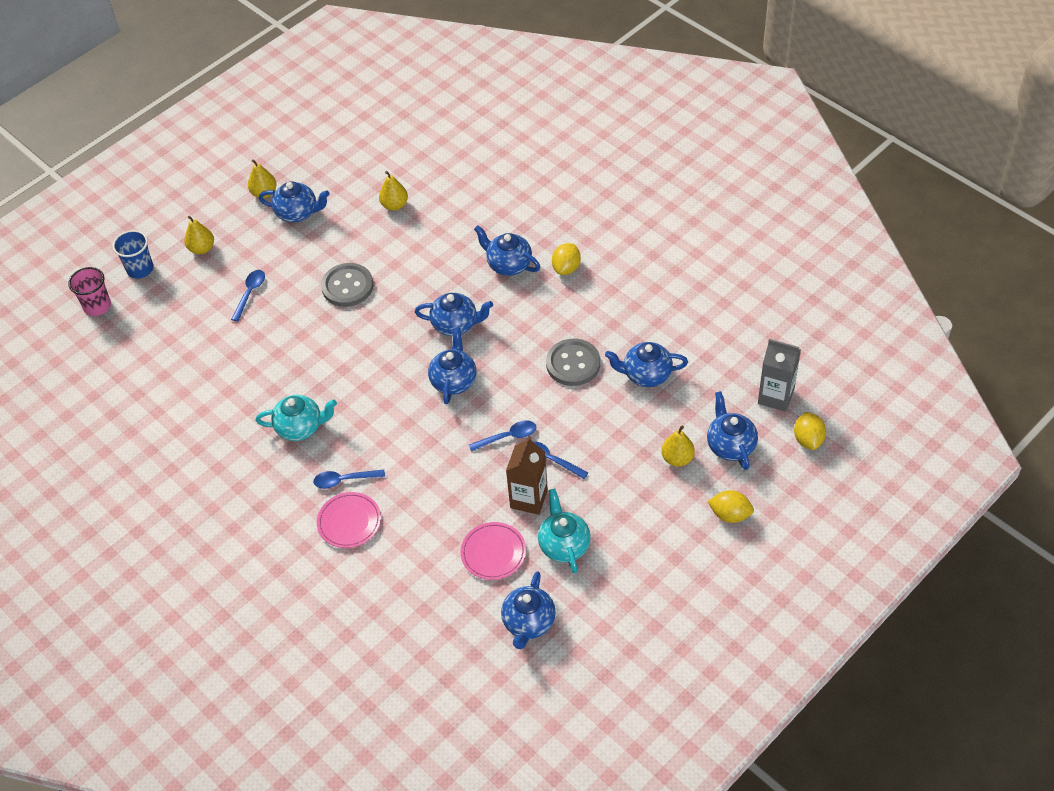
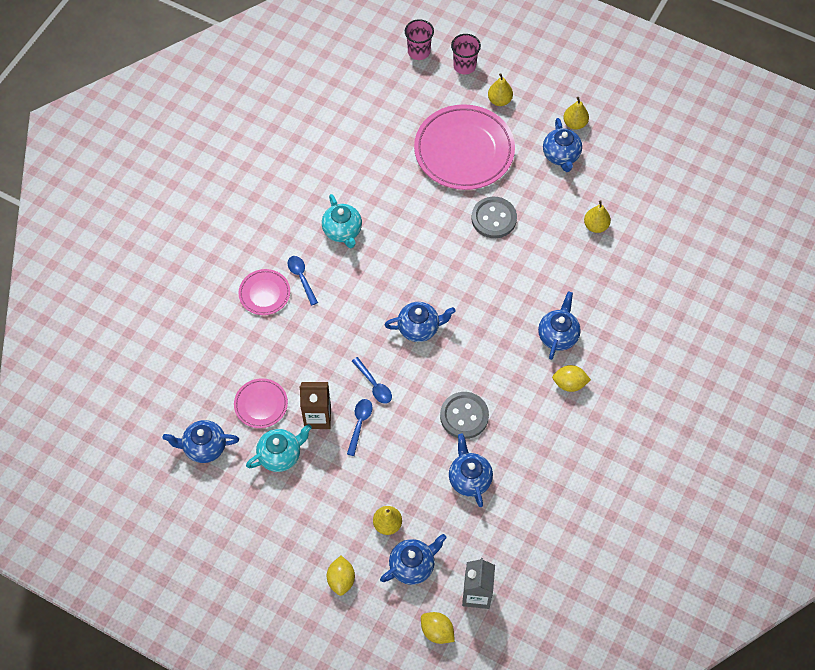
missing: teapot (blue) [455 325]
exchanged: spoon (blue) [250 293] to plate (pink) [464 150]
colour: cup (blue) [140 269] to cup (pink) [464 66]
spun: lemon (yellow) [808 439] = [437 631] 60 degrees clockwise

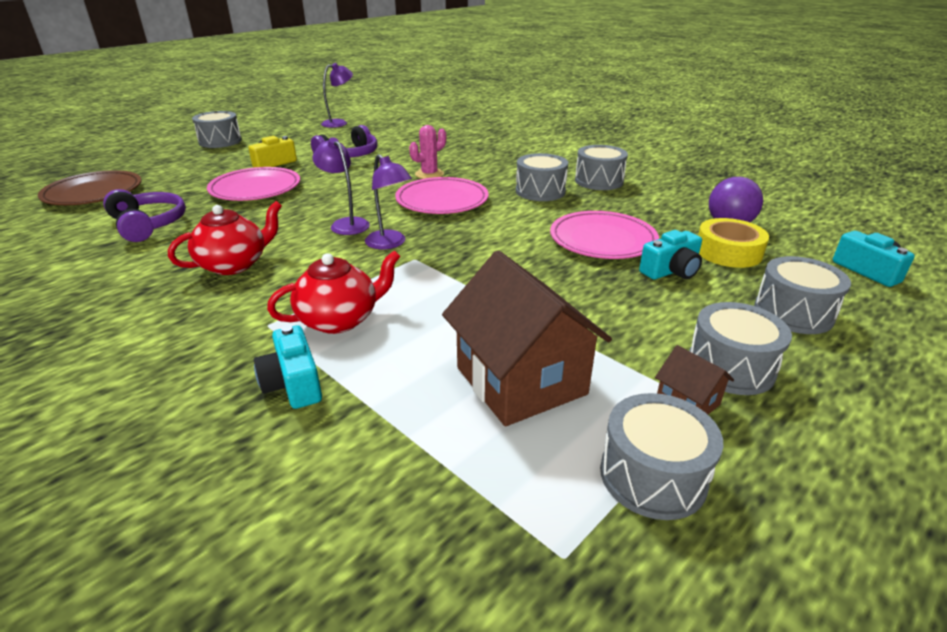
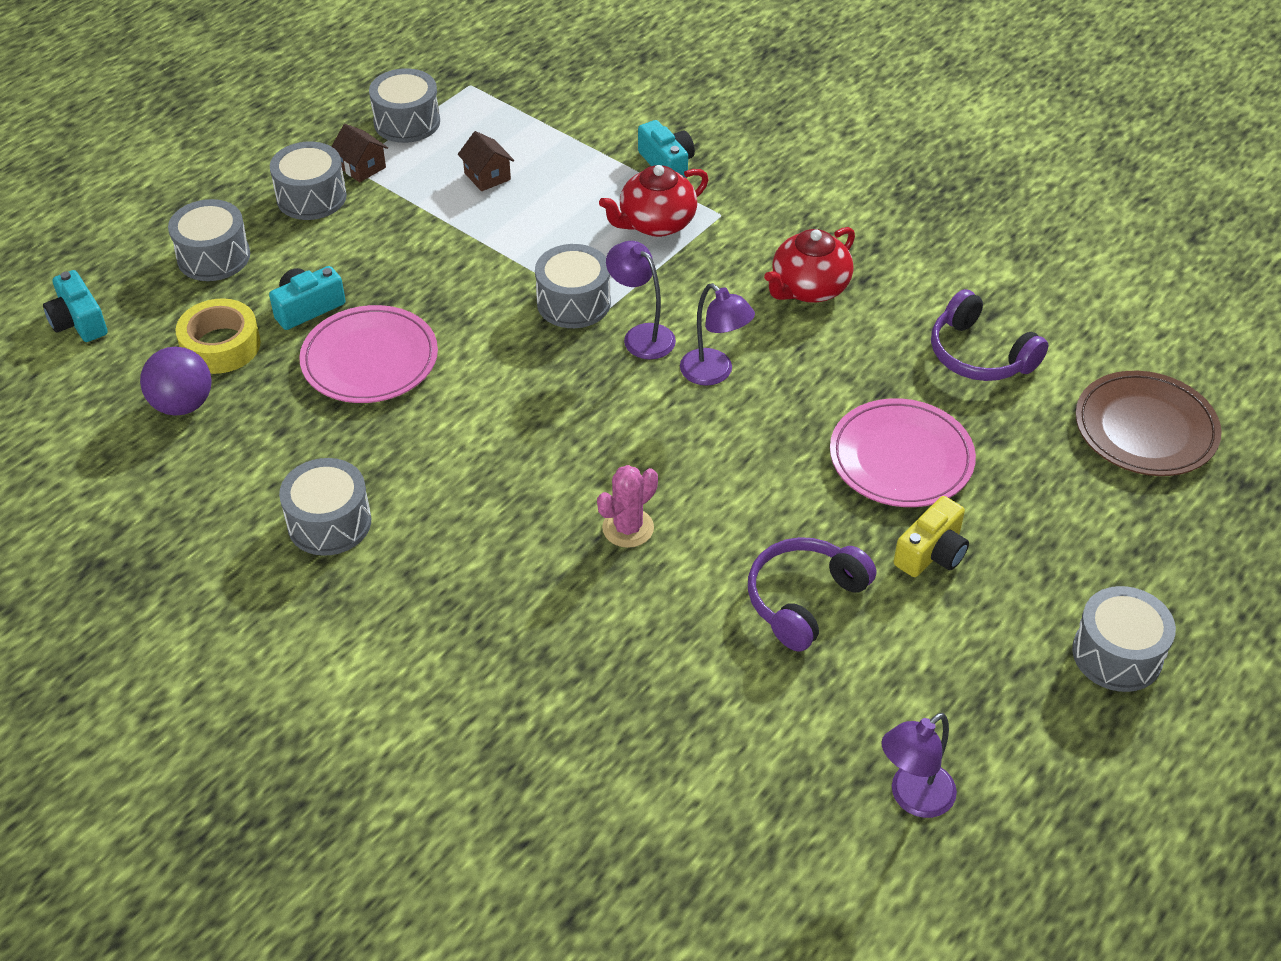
missing: plate (pink) [442 200]
relocated: drum (grey) [540 191] to [573 302]
size: house (brown) [520 381] = [487 176] x0.45

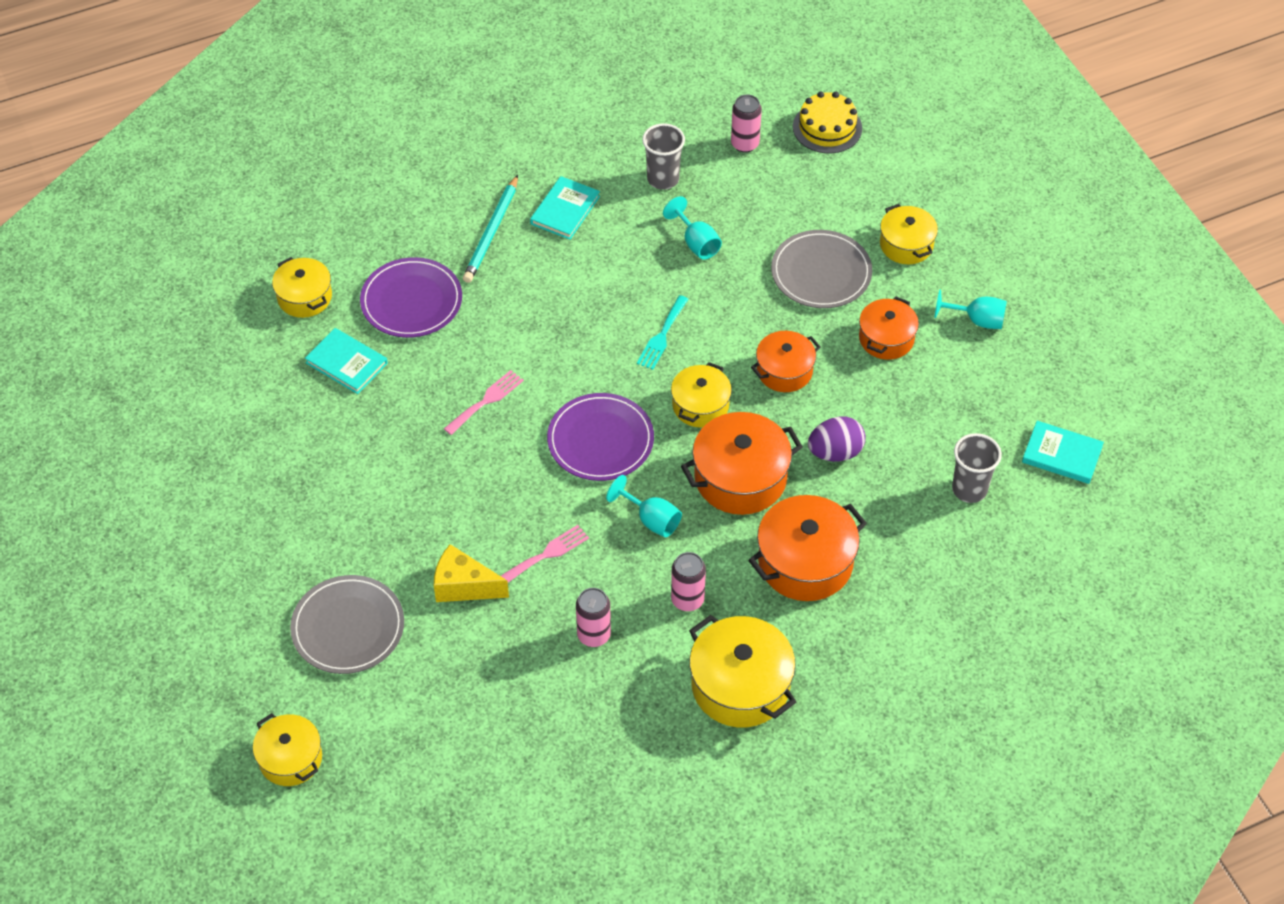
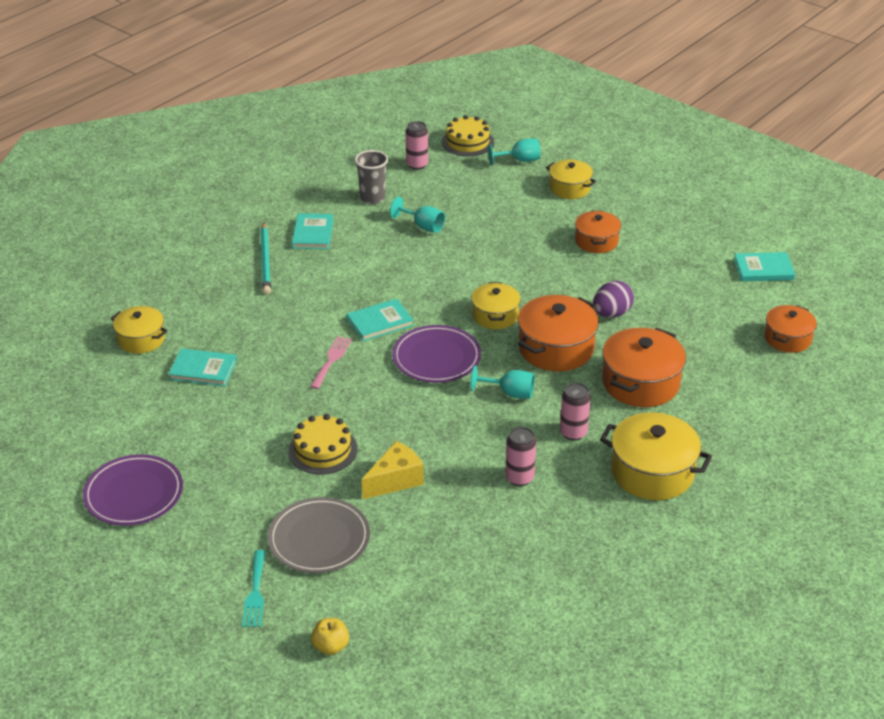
missing: fork (pink) [546 554]; plate (grey) [821 273]; cup (grey) [969 489]
appeared: cake (yellow) [323 450]; book (turquoise) [380 322]
relocated: plate (purple) [411 301] to [134 493]; fork (turquoise) [662 336] to [255 593]; pot (orange) [784 371] to [787 338]; goblet (turquoise) [977 320] to [520 160]
exchanged: pot (yellow) [290 758] to apple (yellow) [330 646]
spun: cheese (yellow) [464 586] = [395 480] 150 degrees clockwise

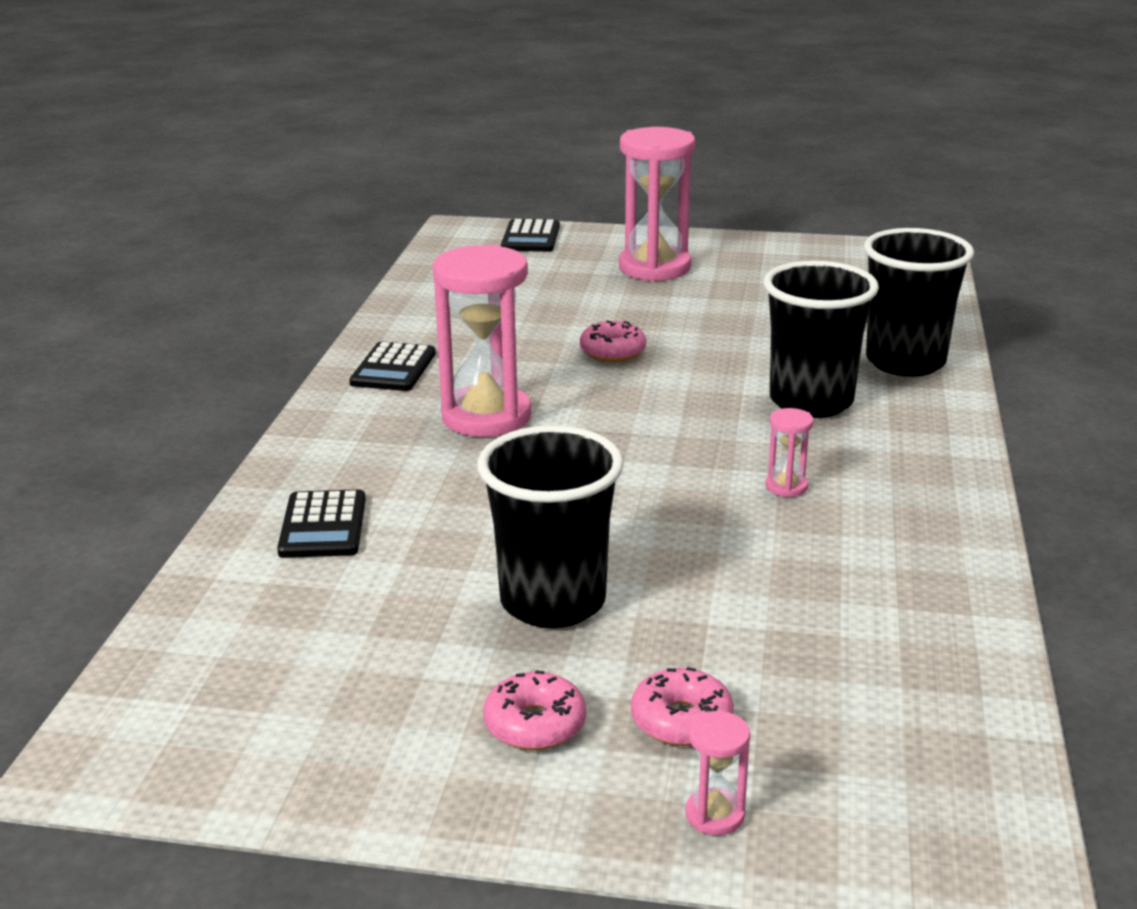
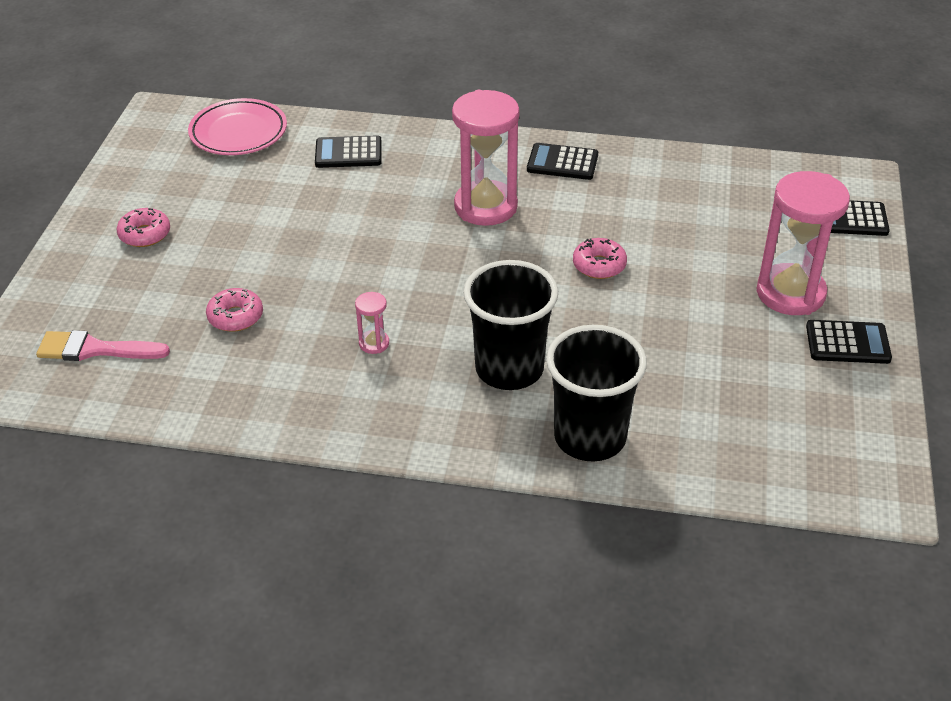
missing: cup (black) [553 602]; hourglass (pink) [715 815]
appeared: brush (pink) [95 349]; plate (pink) [238 132]; calculator (black) [847 343]
relocated: donut (pink) [681 720] to [235 317]

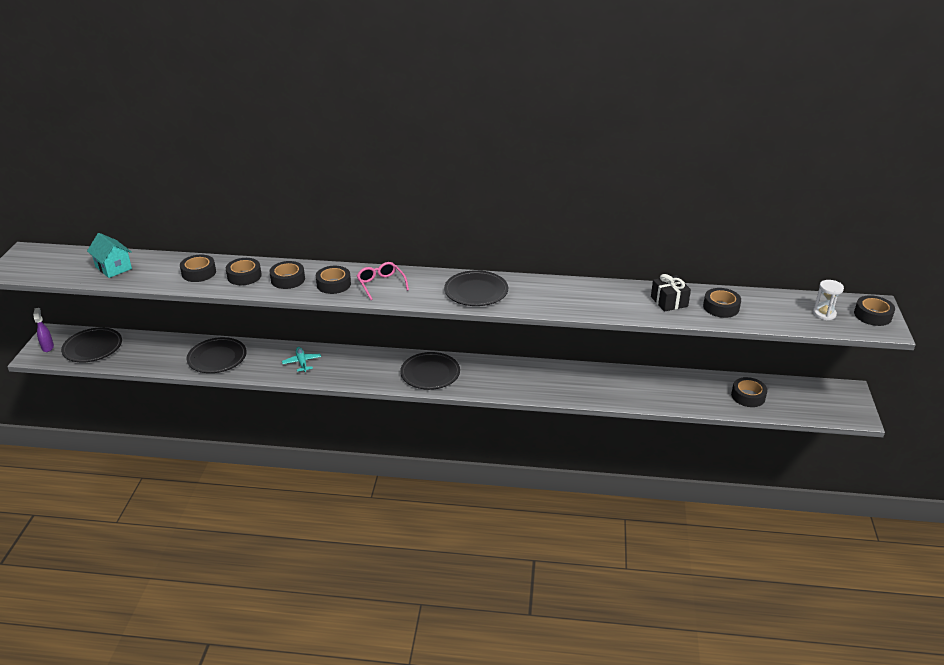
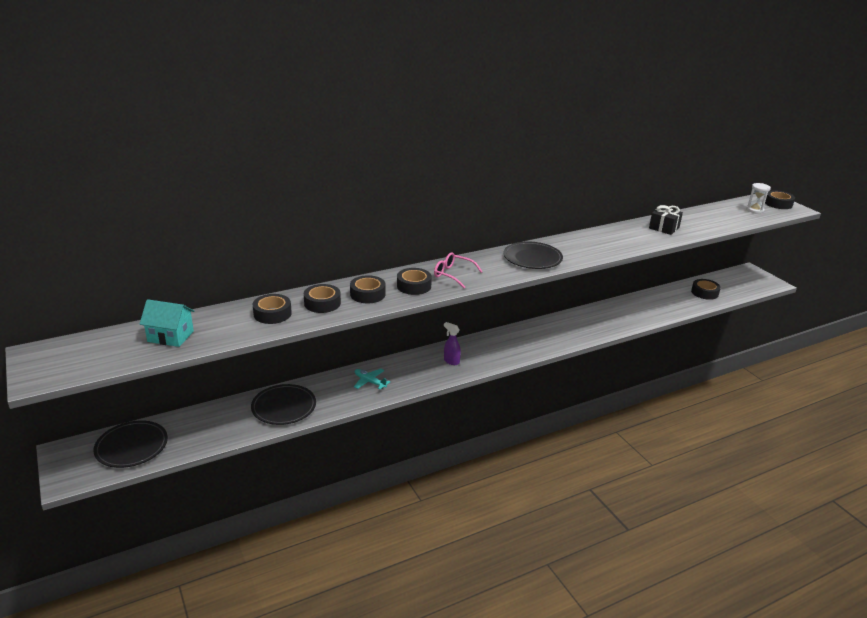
missing: plate (black) [430 373]; tape (black) [721 307]
relocated: spray bottle (purple) [48 347] to [451 361]

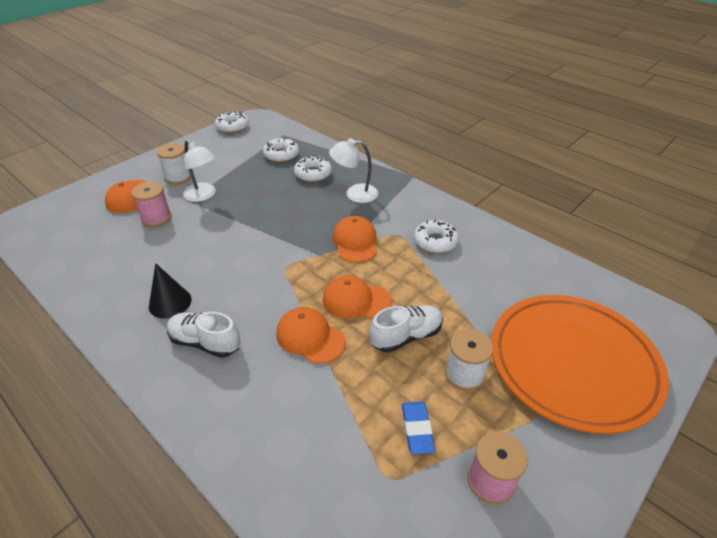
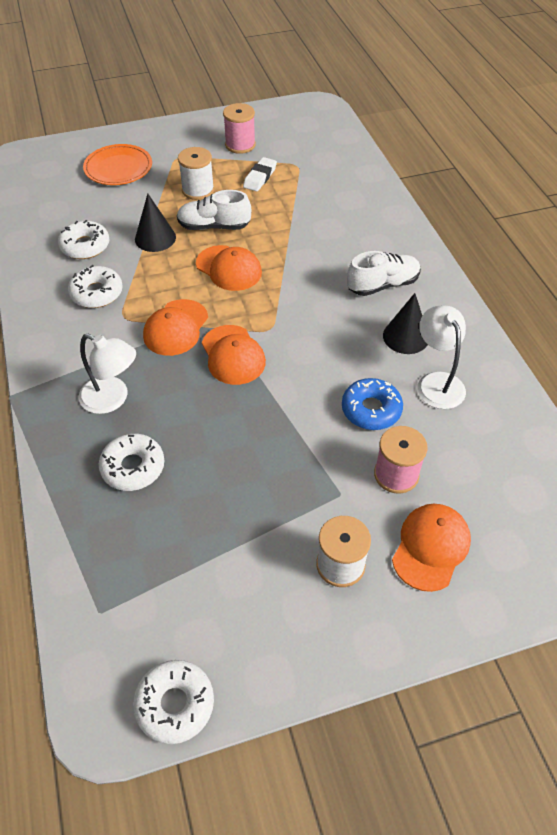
appeared: cone (black) [155 238]; donut (blue) [371 409]
relocated: lamp (white) [203 195] to [437 382]; donut (white) [281 155] to [85 246]; cap (orange) [310 337] to [233 355]
colour: eraser (blue) [417 429] to eraser (white) [260 177]
spun: shoe (white) [205 342] = [382 285] 75 degrees counterclockwise
size: plate (orange) [572 364] = [118 168] x0.51

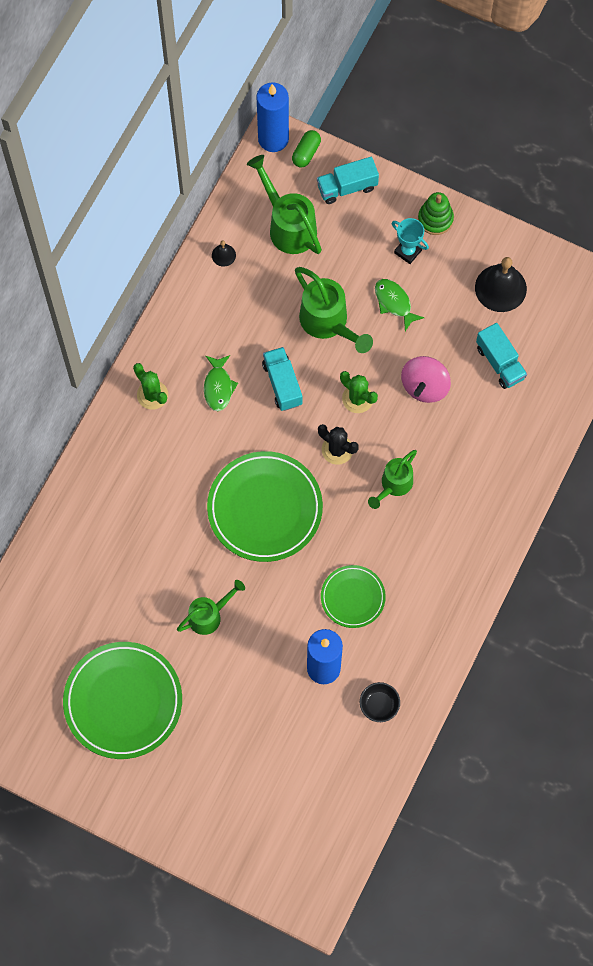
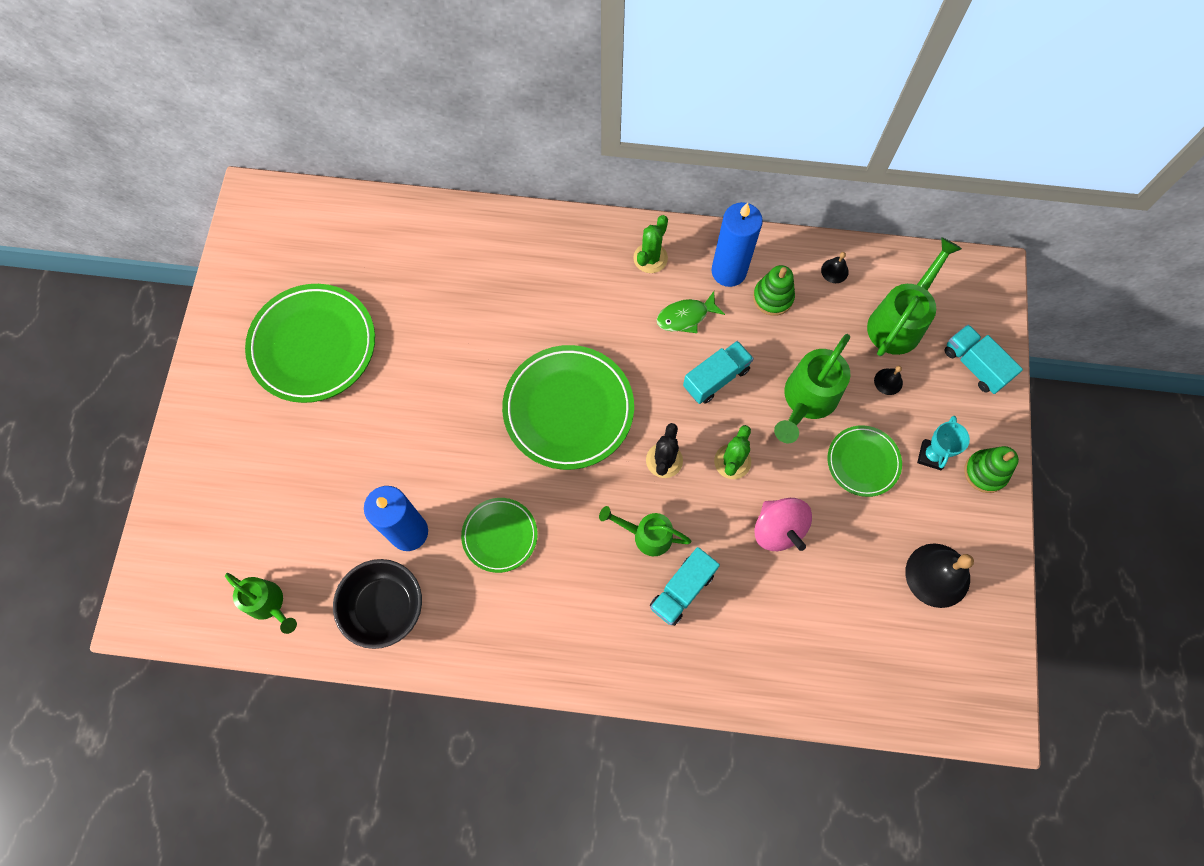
missing: capsule (green) [306 153]
appeared: stacking toy (green) [773 297]; bell (black) [888 381]
relocated: watering can (green) [209 615] to [269 604]; candle (blue) [273 139] to [728 271]; truck (turquoise) [500 362] to [682 590]
exchanged: fish (green) [394 303] to plate (green) [863 462]
spun: spinning top (pink) [424 386] = [778 529] 120 degrees counterclockwise
size: bowl (black) [379 705] = [384 607] x1.81

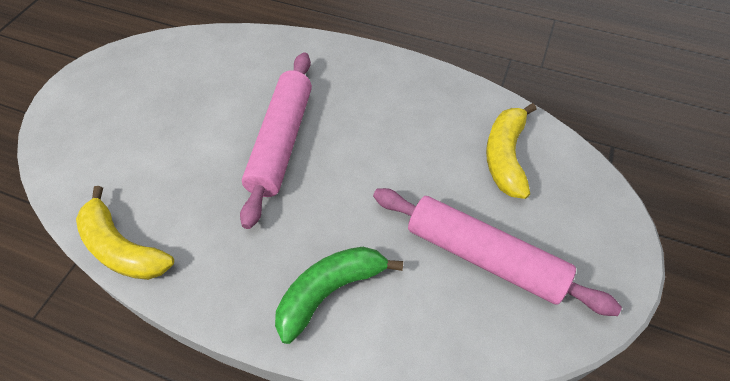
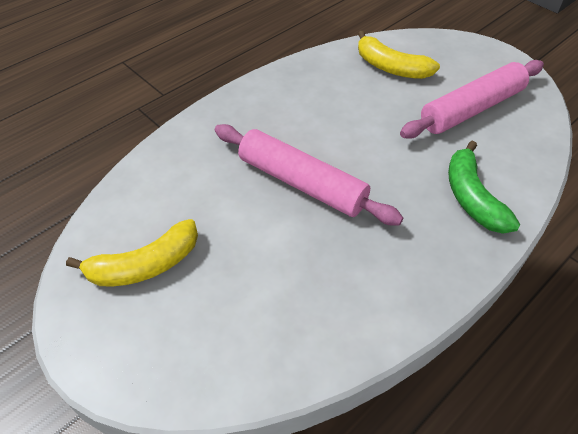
relocated: banana (yellow) [123 248] to [145 265]

